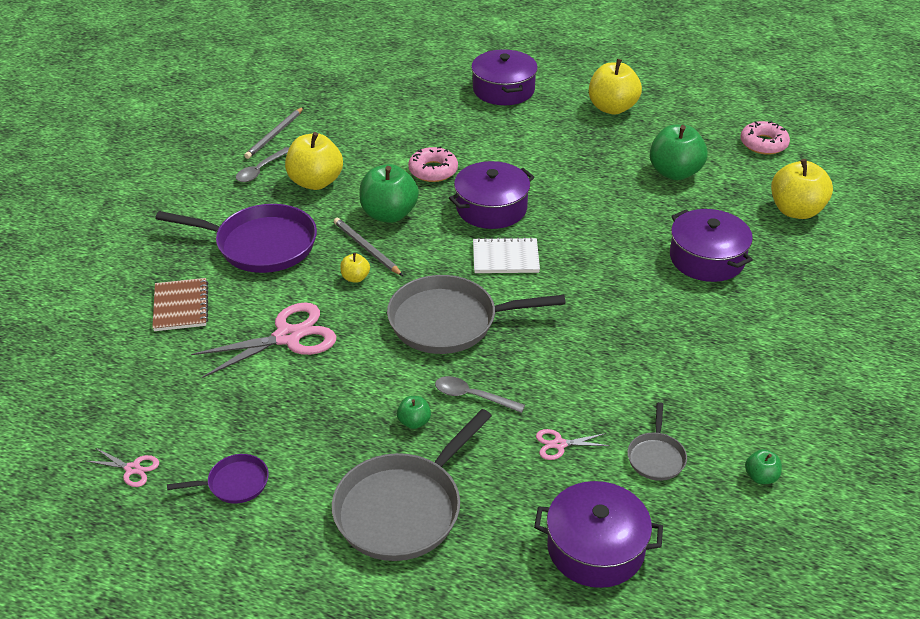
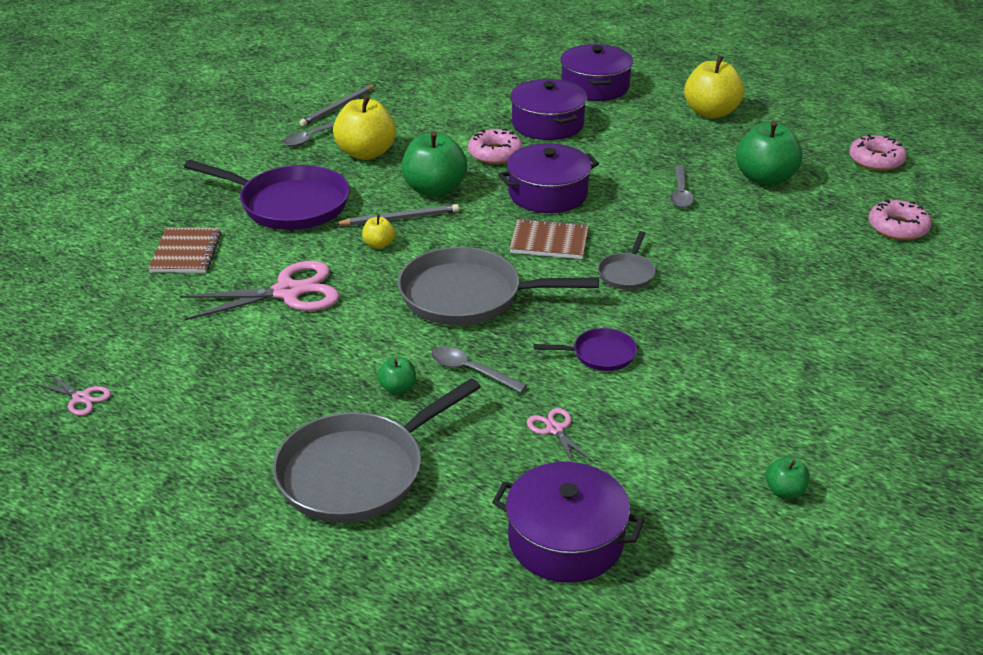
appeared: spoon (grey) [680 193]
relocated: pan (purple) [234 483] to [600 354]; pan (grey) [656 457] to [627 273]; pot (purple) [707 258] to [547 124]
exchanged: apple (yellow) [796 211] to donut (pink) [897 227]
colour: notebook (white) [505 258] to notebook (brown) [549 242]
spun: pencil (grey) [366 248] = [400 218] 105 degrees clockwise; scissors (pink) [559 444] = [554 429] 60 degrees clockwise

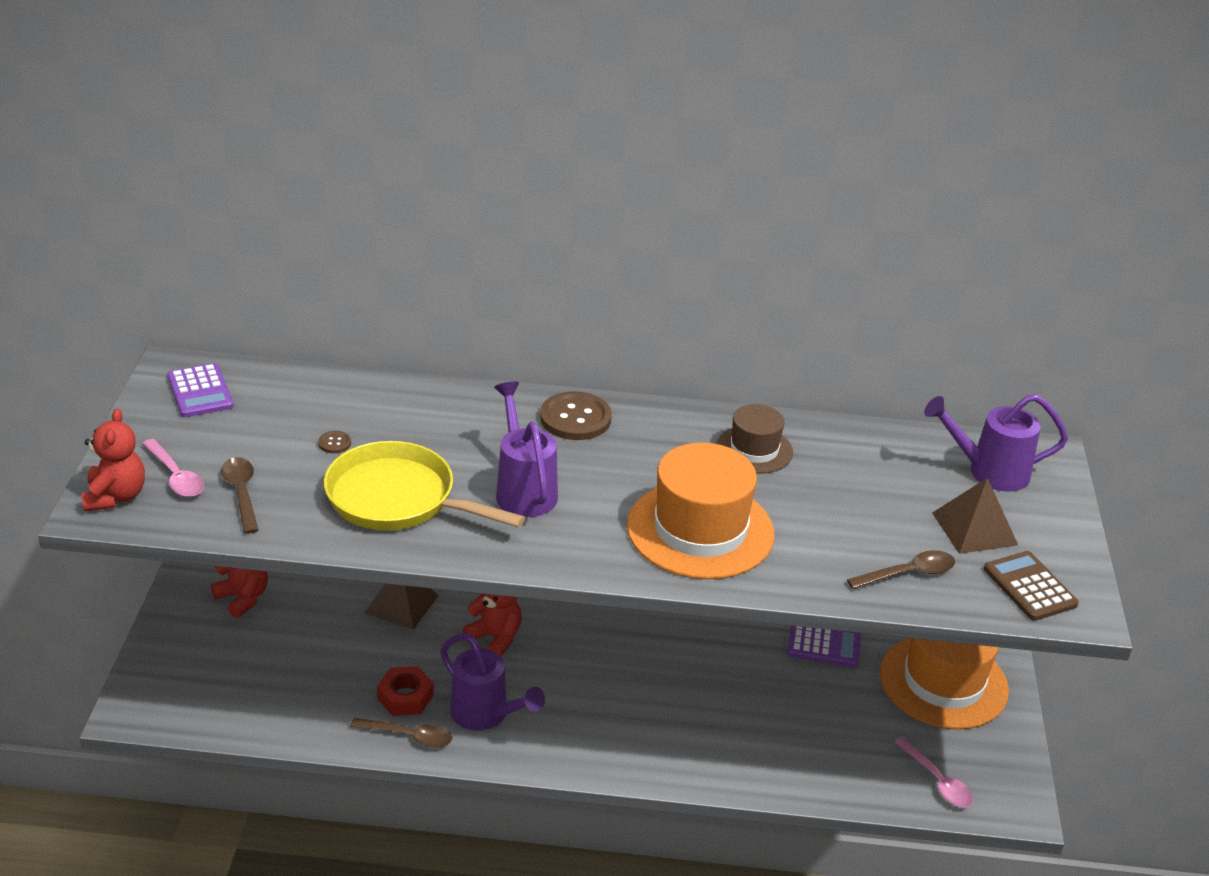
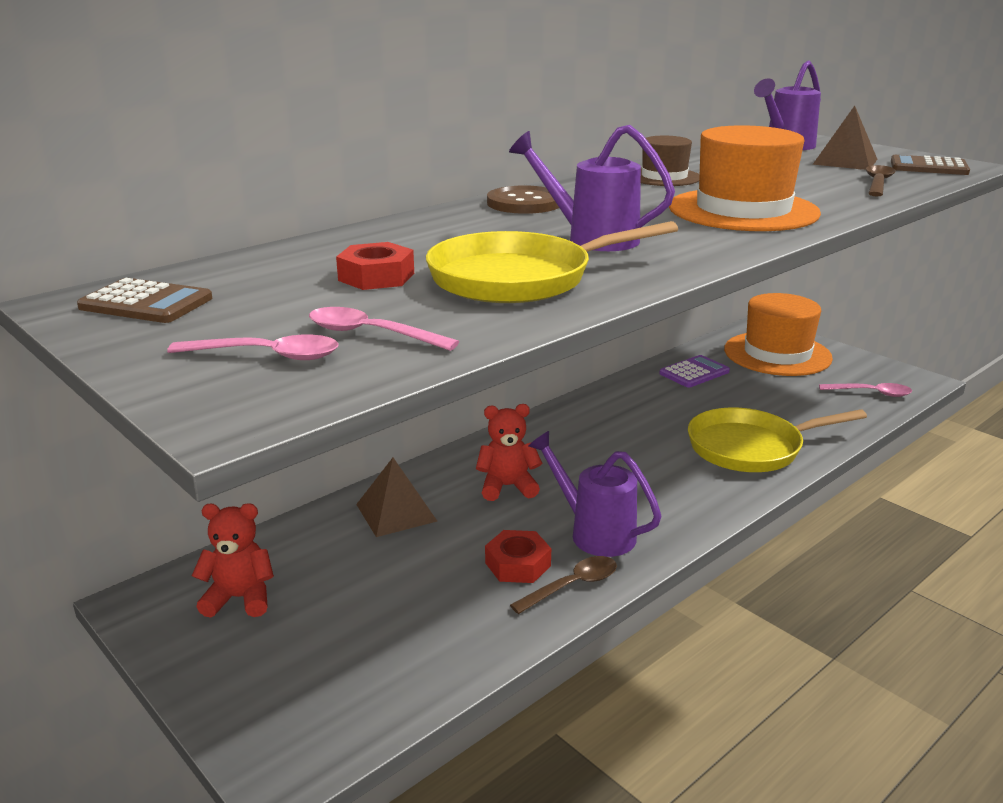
missing: teddy bear (red) [115 496]
appeared: pan (yellow) [751 448]
exchanged: button (brown) [334 443] to nut (red) [376 277]
colour: calculator (purple) [200 391] to calculator (brown) [146 303]; spoon (brown) [241 493] to spoon (pink) [371 334]
spun: watering can (purple) [485 715] = [595 533] 135 degrees counterclockwise

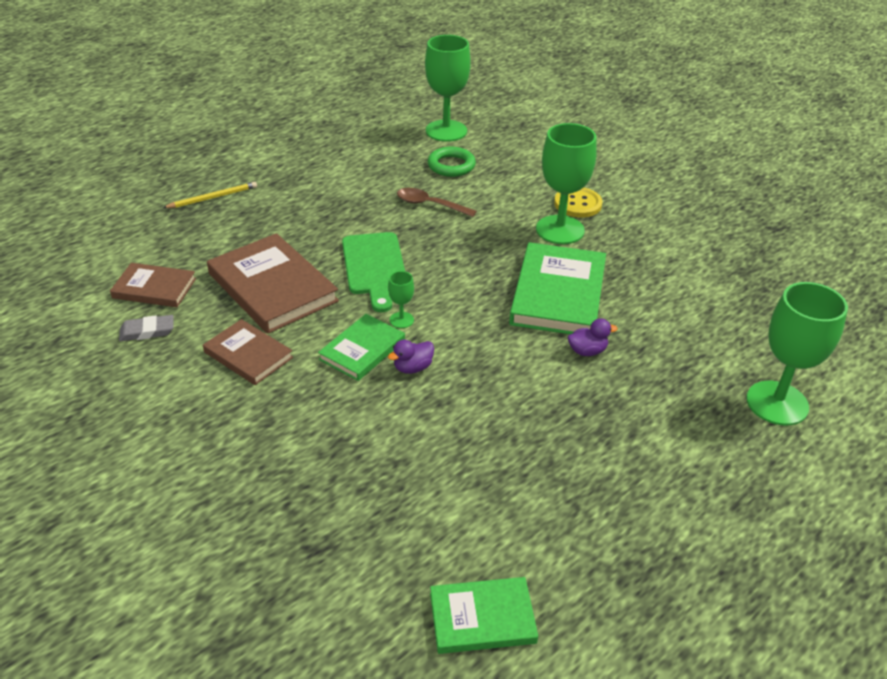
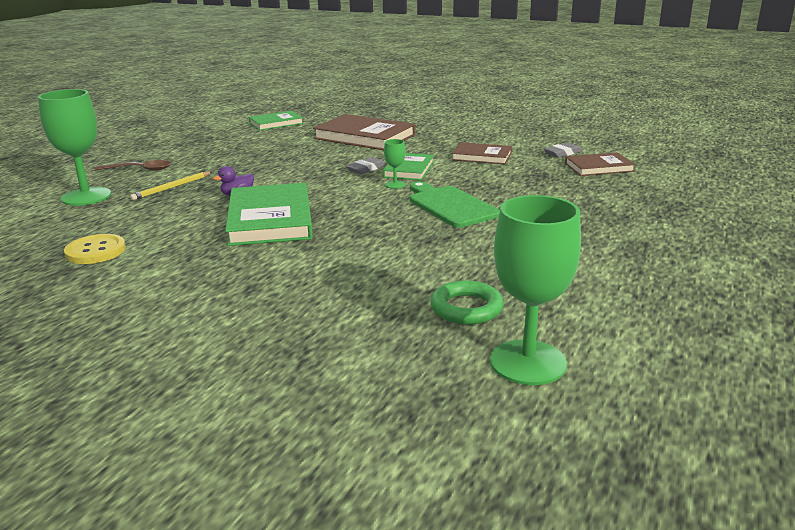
missing: goblet (green) [560 230]
relocated: pencil (yellow) [213 197] to [172 188]; book (brown) [272 287] to [364 137]; spoon (brown) [430 205] to [140 170]; button (yellow) [578 204] to [95 251]
exchanged: duck (purple) [413 368] to eraser (grey) [366 169]

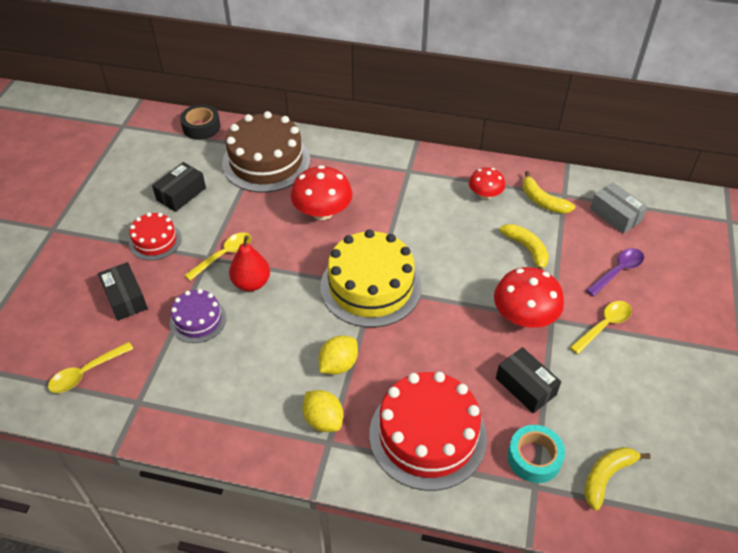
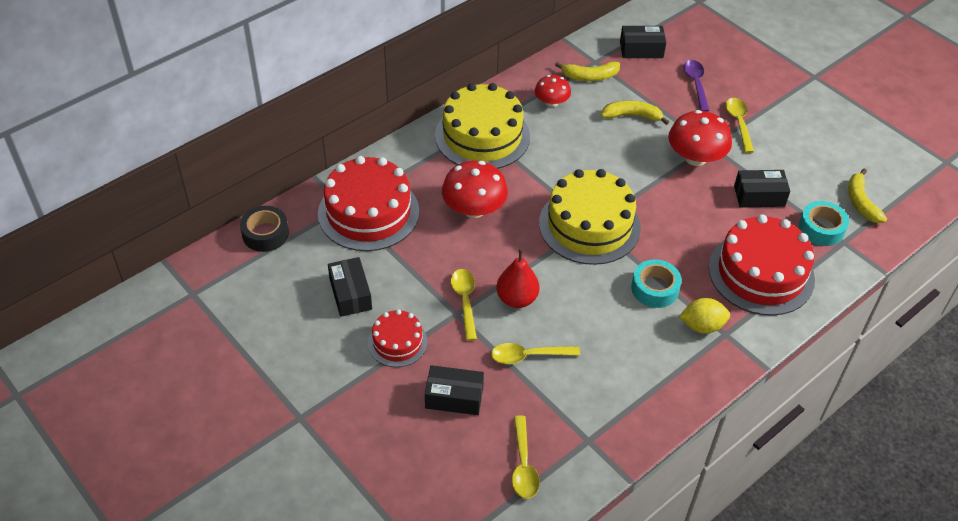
appeared: cake (yellow) [482 136]
exchanged: cake (purple) [198 320] to spoon (yellow) [528 356]; lemon (yellow) [338 365] to tape (turquoise) [655 288]
colour: cake (brown) [266 161] to cake (red) [368 212]; box (grey) [615 215] to box (black) [641 49]

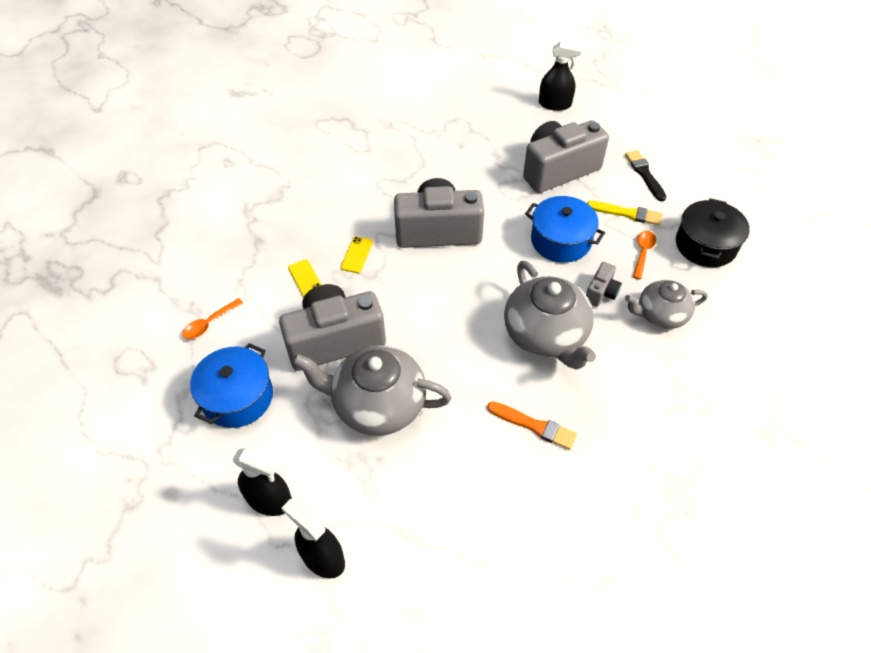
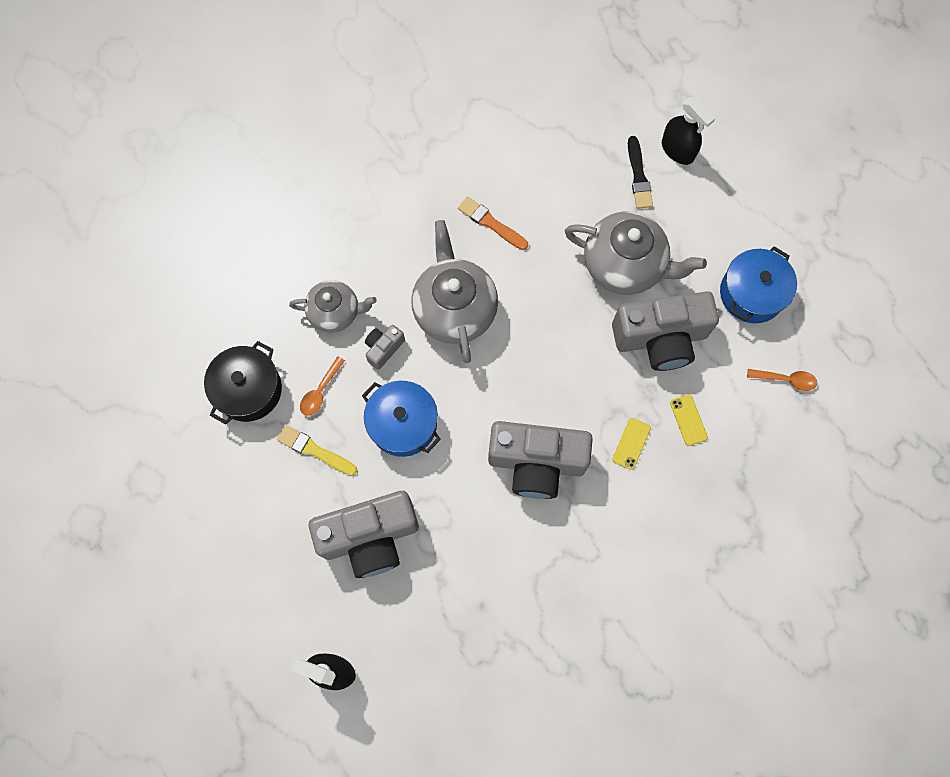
missing: spray bottle (black) [269 500]
relocated: brush (black) [644 174] to [638 176]
spun: spoon (orange) [209 323] = [786 379] 45 degrees clockwise

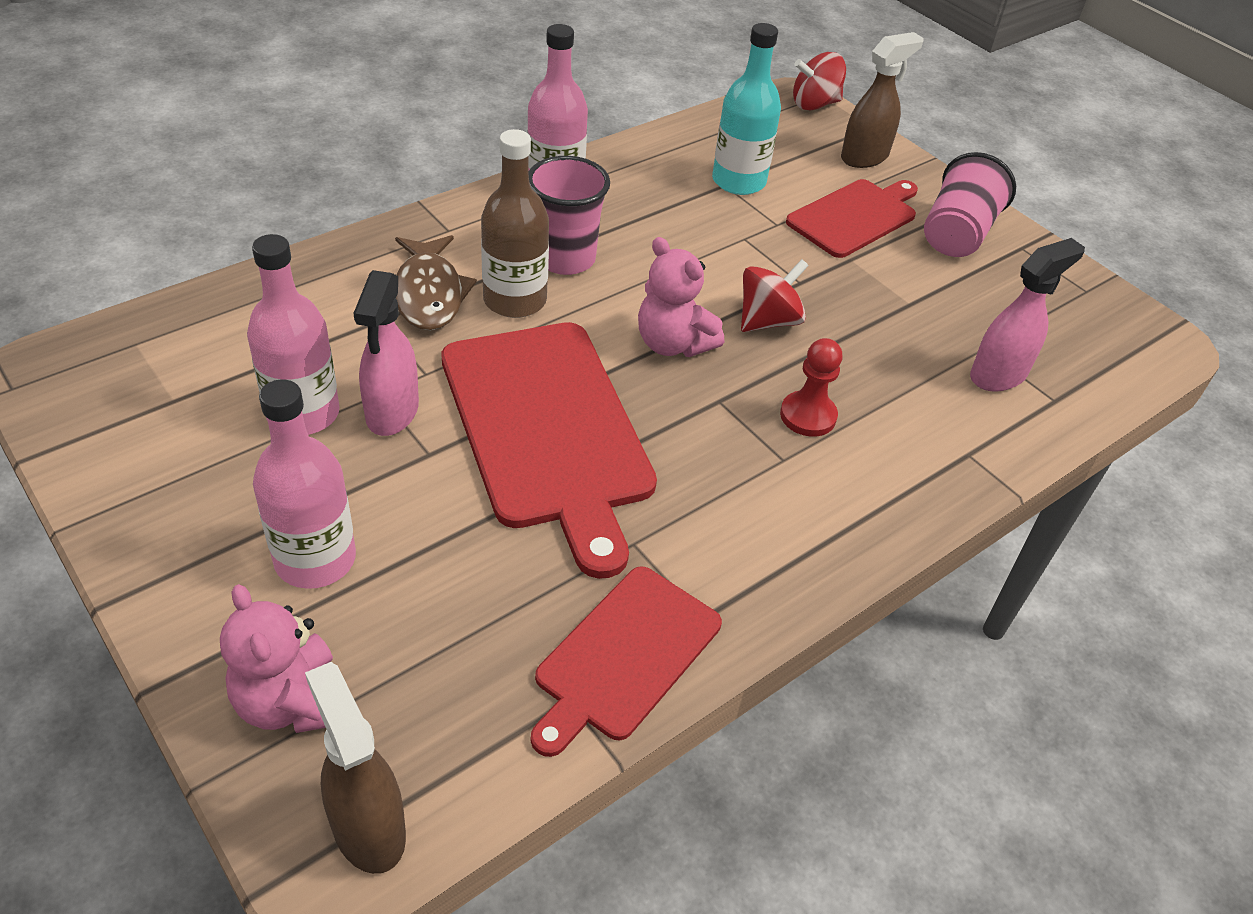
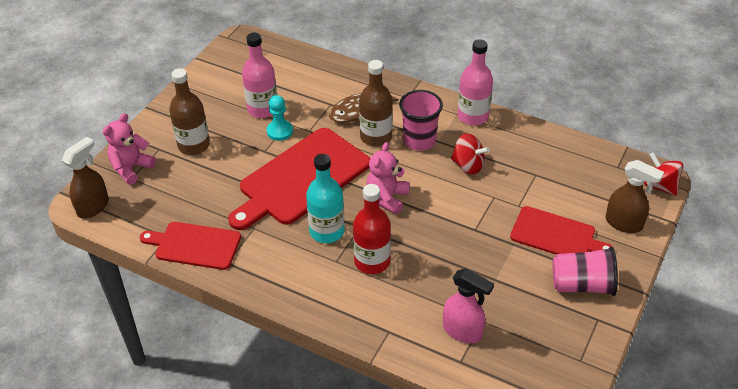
relocated: bottle (turquoise) [738 181] to [327 231]; spinning top (red) [768 321] to [468 165]
exchanged: spray bottle (pink) [392 412] to pawn (turquoise) [279 131]; pawn (red) [808 416] to bottle (red) [372 261]
colour: bottle (pink) [315 559] to bottle (brown) [194 145]

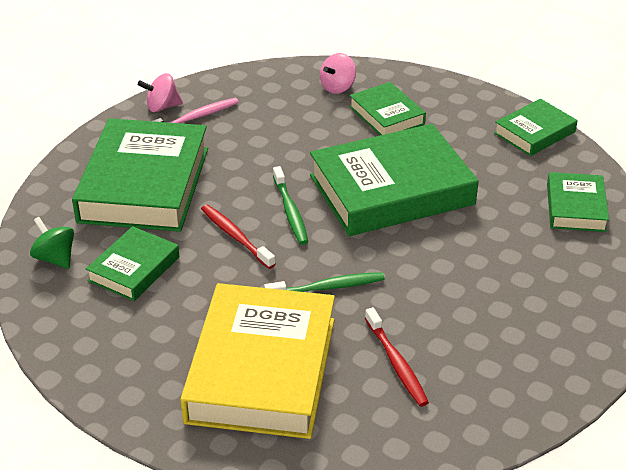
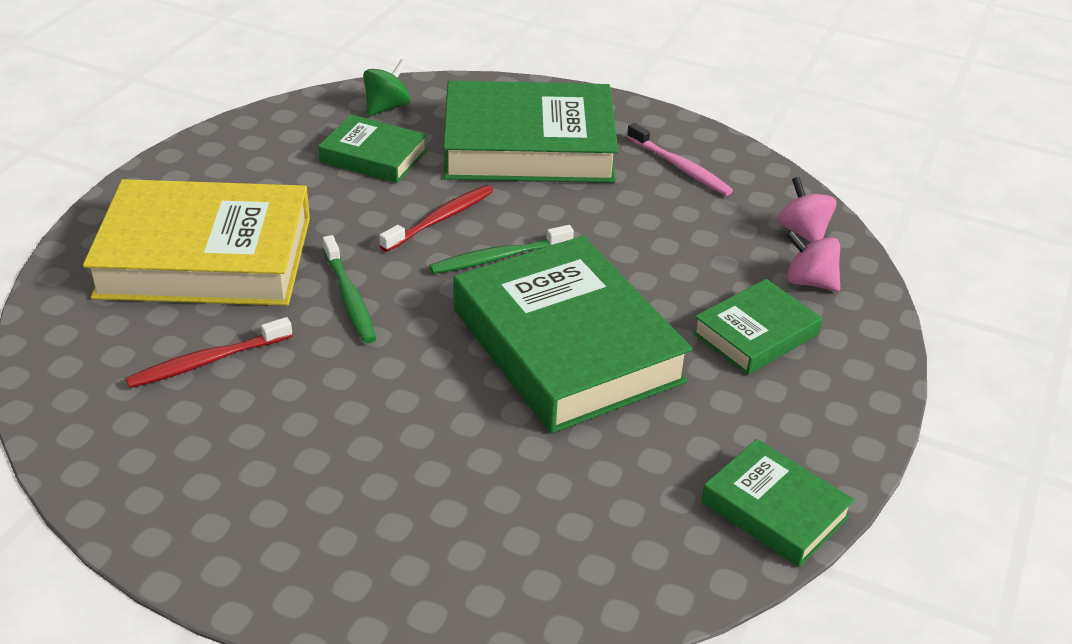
missing: book (green) [576 207]
relocated: spinning top (pink) [162 107] to [803 232]

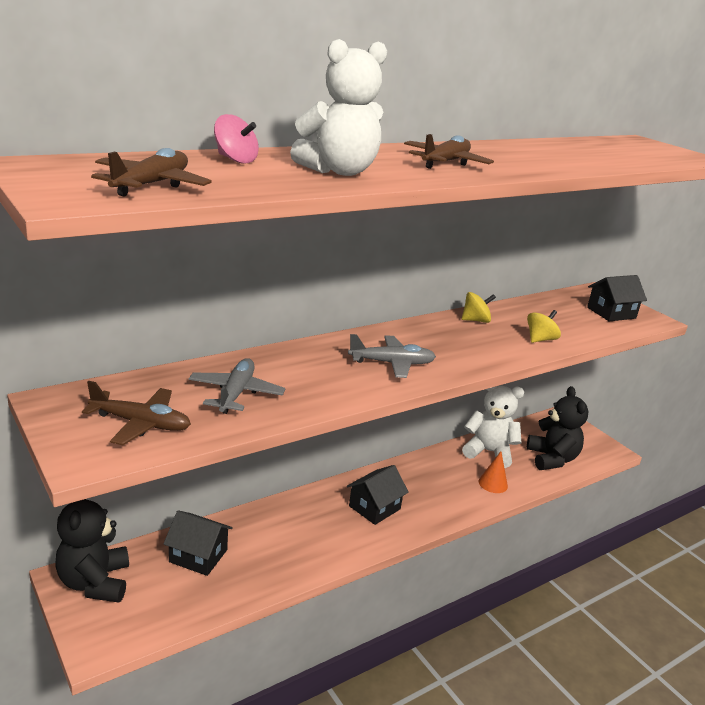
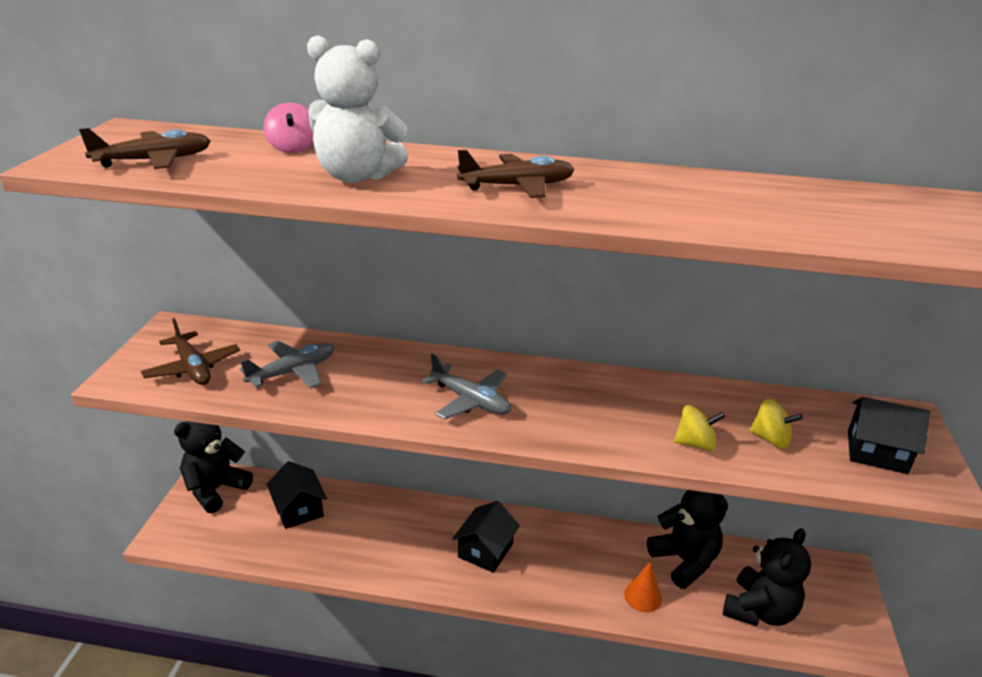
relocated: spinning top (yellow) [475 320] to [770 439]
colour: teddy bear (white) [488 452] to teddy bear (black) [684 561]
spun: house (black) [374 507] = [485 550] 60 degrees counterclockwise

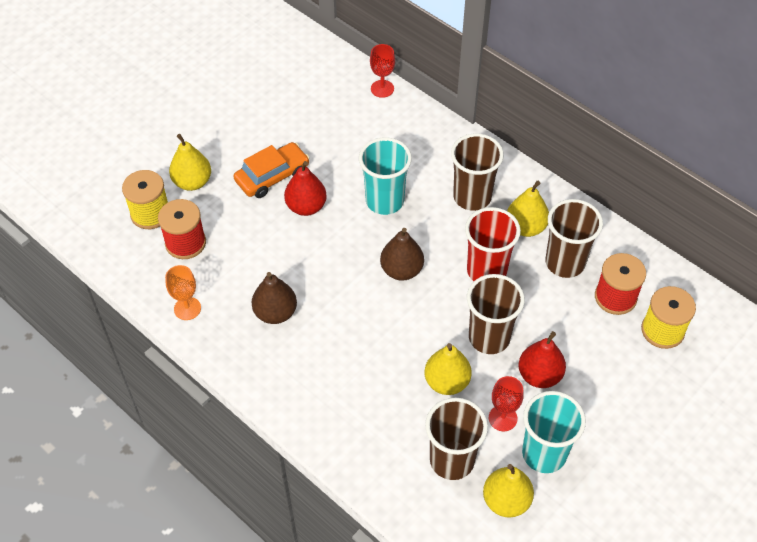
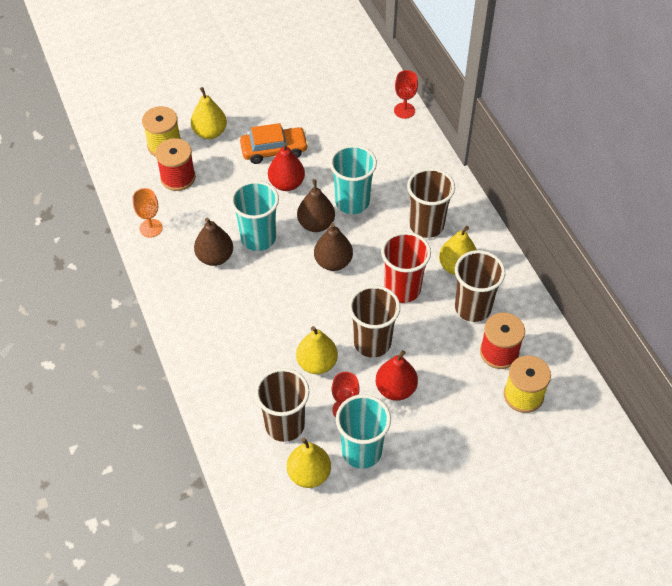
appeared: cup (turquoise) [258 238]; pear (brown) [316 224]

